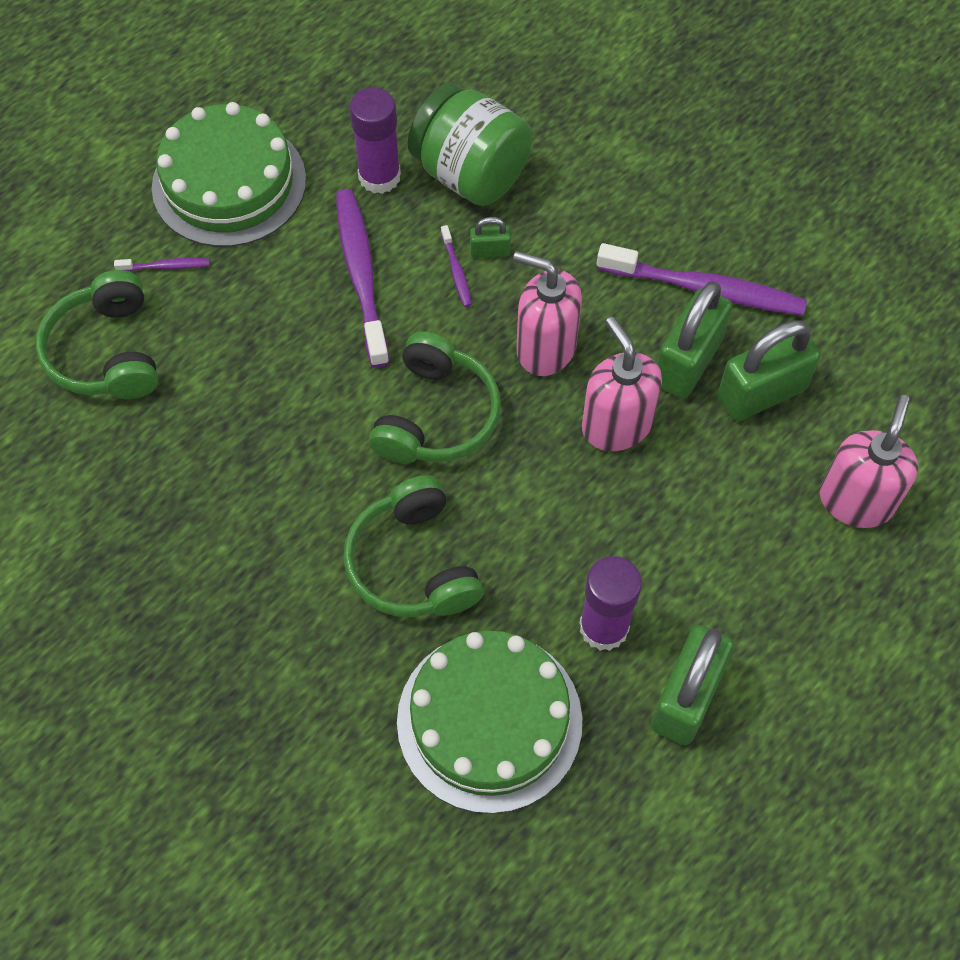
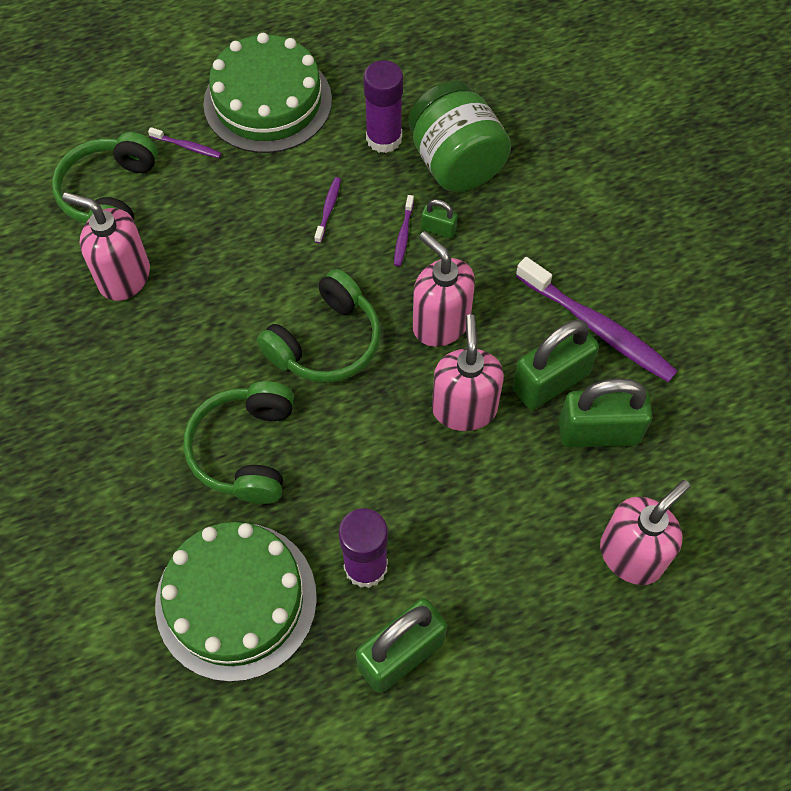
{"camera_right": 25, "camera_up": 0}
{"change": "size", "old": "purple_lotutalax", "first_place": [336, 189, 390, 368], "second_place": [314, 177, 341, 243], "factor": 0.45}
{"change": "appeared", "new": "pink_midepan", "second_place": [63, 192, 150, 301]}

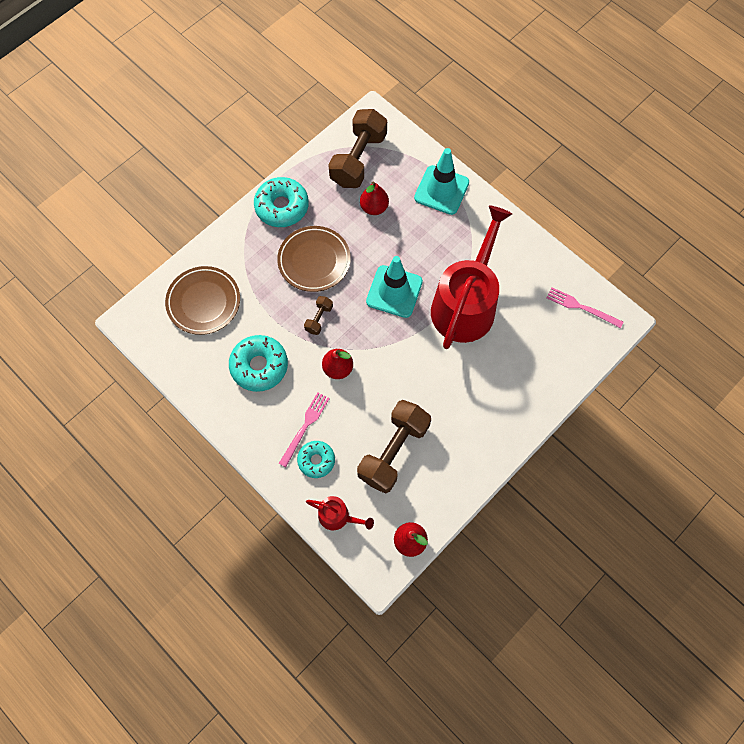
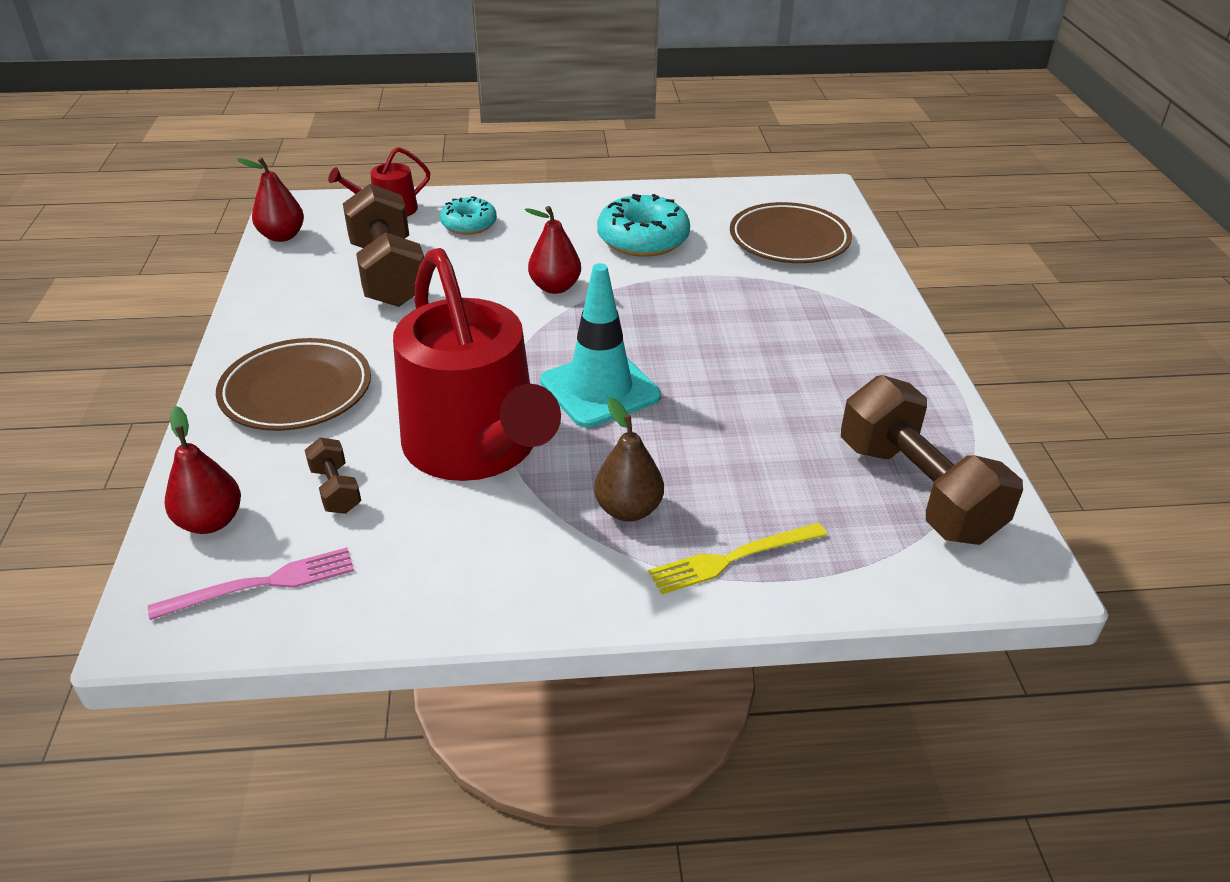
{"camera_right": 130, "camera_up": -30}
{"change": "exchanged", "old": "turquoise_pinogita", "new": "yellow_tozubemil", "first_place": [414, 148, 469, 215], "second_place": [648, 523, 827, 594]}
{"change": "missing", "old": "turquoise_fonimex", "first_place": [254, 177, 309, 227]}
{"change": "relocated", "old": "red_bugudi", "first_place": [360, 182, 389, 215], "second_place": [165, 406, 241, 534]}
{"change": "relocated", "old": "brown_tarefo", "first_place": [277, 226, 351, 292], "second_place": [216, 338, 371, 431]}
{"change": "relocated", "old": "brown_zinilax", "first_place": [304, 296, 333, 335], "second_place": [305, 437, 361, 514]}
{"change": "missing", "old": "pink_tozubemil", "first_place": [279, 393, 330, 467]}
{"change": "appeared", "new": "brown_bugudi", "second_place": [594, 398, 664, 522]}

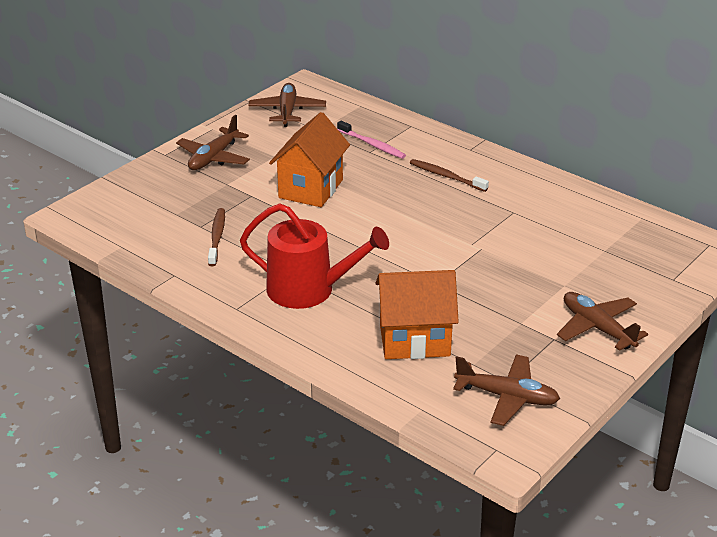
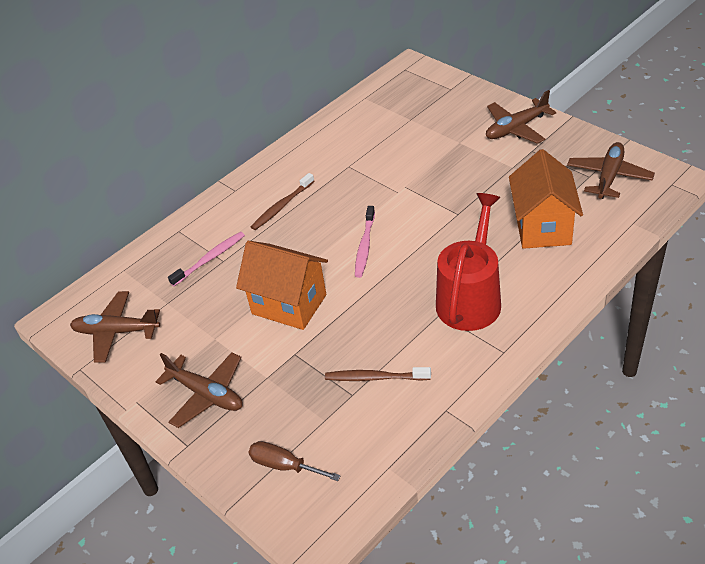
{"camera_right": -80, "camera_up": 10}
{"change": "appeared", "new": "pink_lotutalax", "second_place": [355, 206, 375, 278]}
{"change": "appeared", "new": "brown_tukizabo", "second_place": [248, 441, 341, 481]}

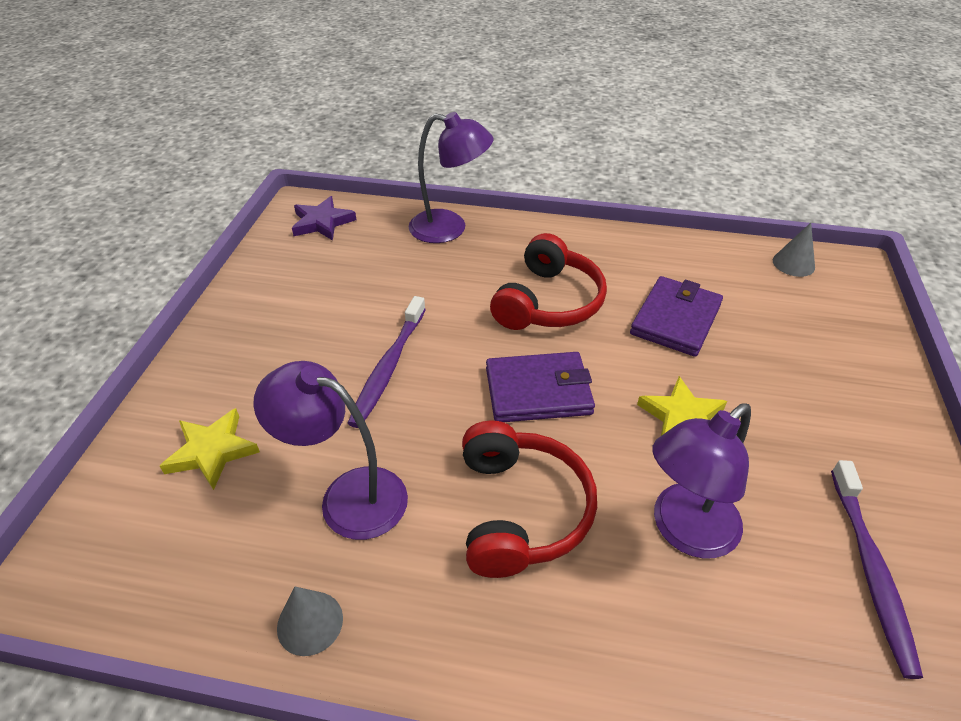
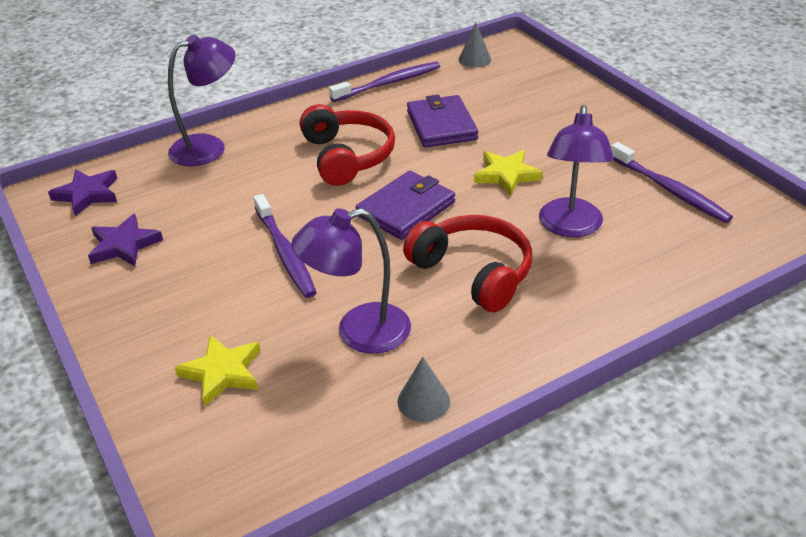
{"camera_right": -40, "camera_up": -5}
{"change": "appeared", "new": "purple_lotutalax", "second_place": [329, 62, 441, 102]}
{"change": "appeared", "new": "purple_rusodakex", "second_place": [88, 214, 163, 267]}

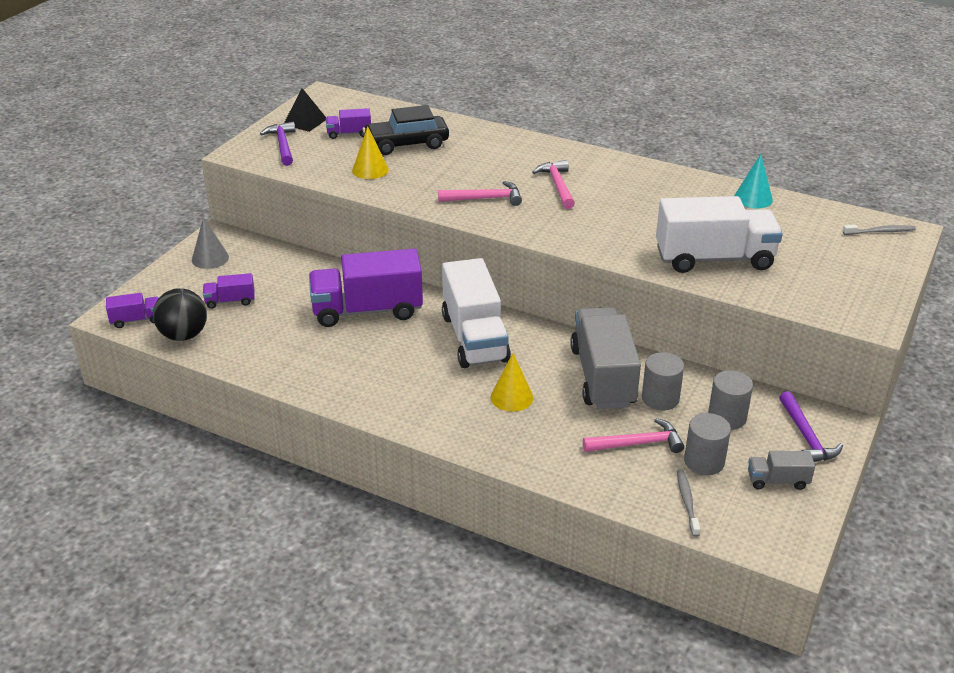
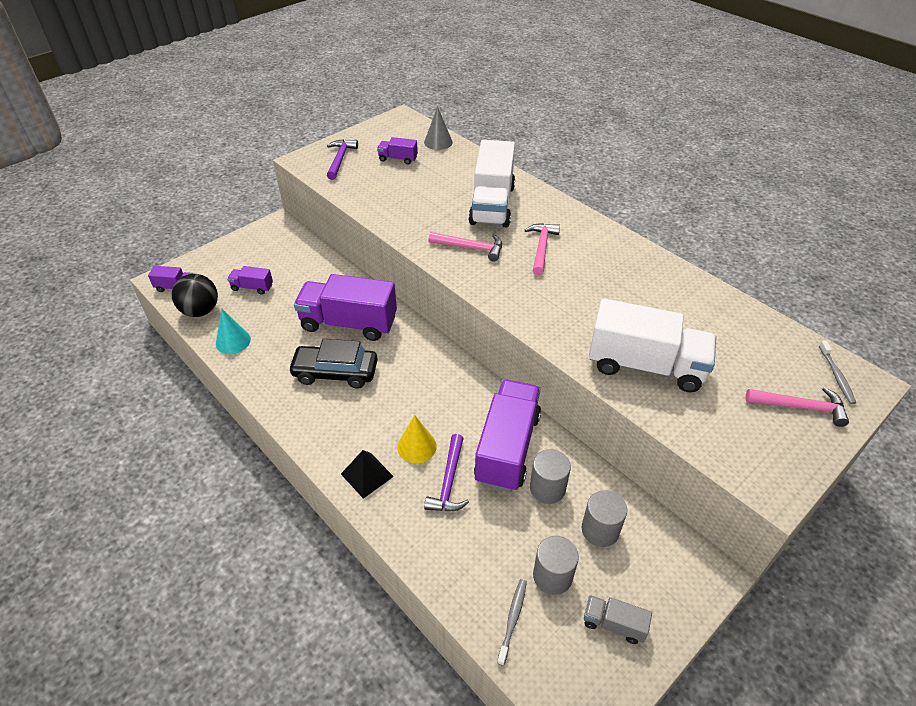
{"camera_right": 20, "camera_up": 10}
{"change": "relocated", "old": "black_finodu", "first_place": [284, 88, 326, 132], "second_place": [341, 450, 394, 499]}
{"change": "relocated", "old": "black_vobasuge", "first_place": [363, 105, 449, 155], "second_place": [288, 339, 378, 389]}
{"change": "missing", "old": "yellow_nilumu", "first_place": [352, 126, 389, 179]}
{"change": "relocated", "old": "turquoise_nilumu", "first_place": [734, 154, 773, 209], "second_place": [216, 309, 251, 354]}
{"change": "relocated", "old": "grey_nilumu", "first_place": [192, 217, 229, 269], "second_place": [424, 106, 453, 150]}
{"change": "spun", "old": "grey_lotutalax", "first_place": [843, 225, 916, 235], "second_place": [819, 341, 856, 404], "degrees": 75}
{"change": "relocated", "old": "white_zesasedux", "first_place": [442, 258, 511, 368], "second_place": [468, 140, 515, 227]}
{"change": "colour", "old": "grey_zesasedux", "new": "purple_zesasedux", "first_place": [570, 307, 641, 409], "second_place": [474, 380, 541, 492]}
{"change": "relocated", "old": "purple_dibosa", "first_place": [779, 391, 843, 462], "second_place": [424, 434, 469, 511]}
{"change": "relocated", "old": "pink_dibosa", "first_place": [583, 418, 684, 453], "second_place": [746, 387, 849, 427]}

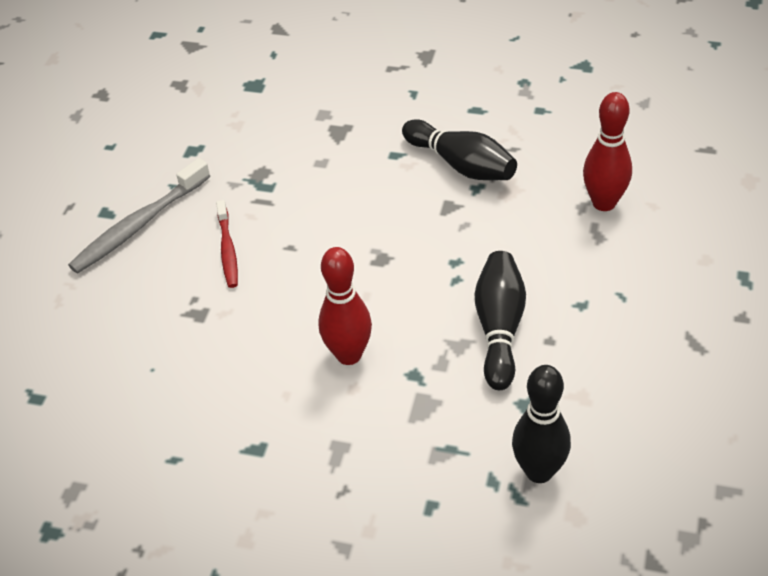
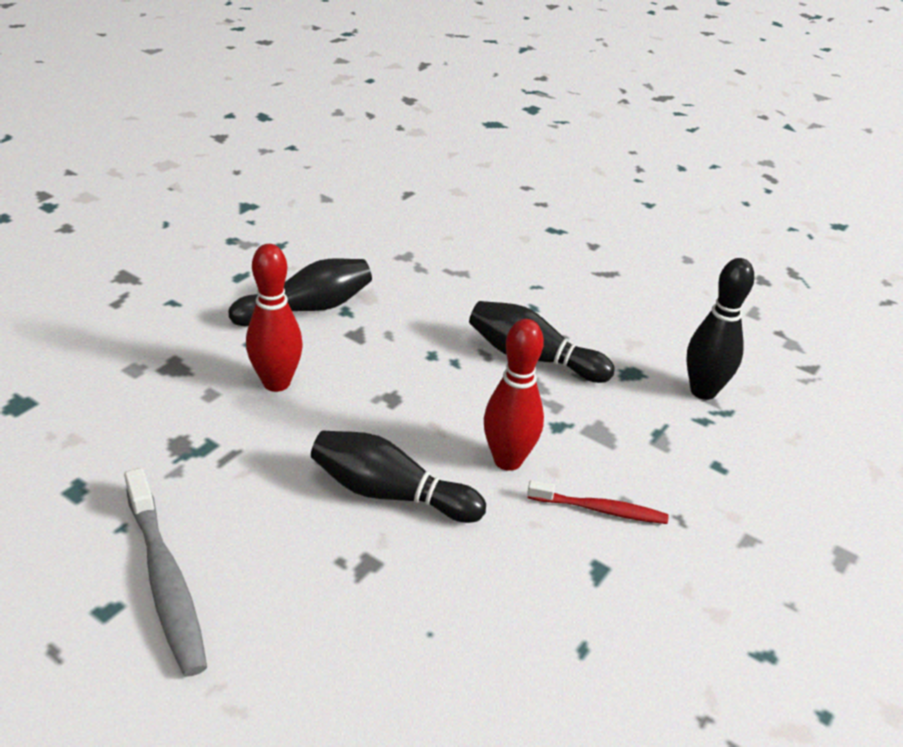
{"camera_right": -75, "camera_up": -10}
{"change": "relocated", "old": "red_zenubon", "first_place": [583, 92, 632, 211], "second_place": [246, 244, 303, 392]}
{"change": "relocated", "old": "red_lotutalax", "first_place": [216, 200, 238, 288], "second_place": [527, 480, 669, 524]}
{"change": "appeared", "new": "black_zenubon", "second_place": [311, 431, 486, 523]}

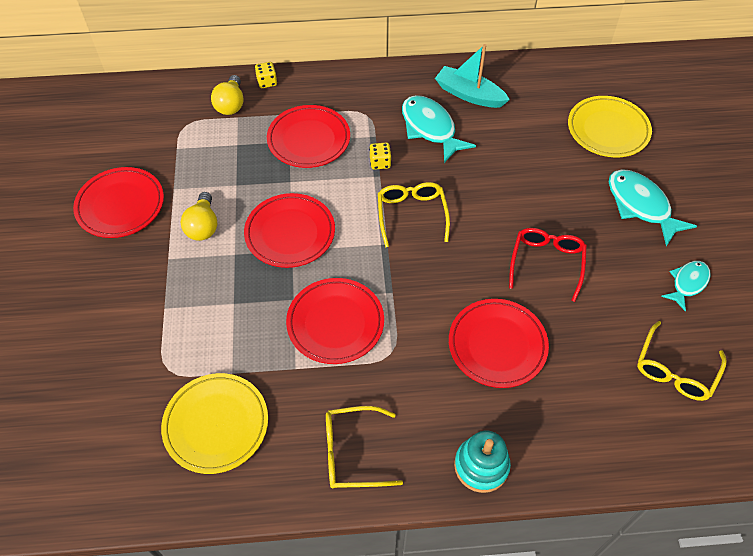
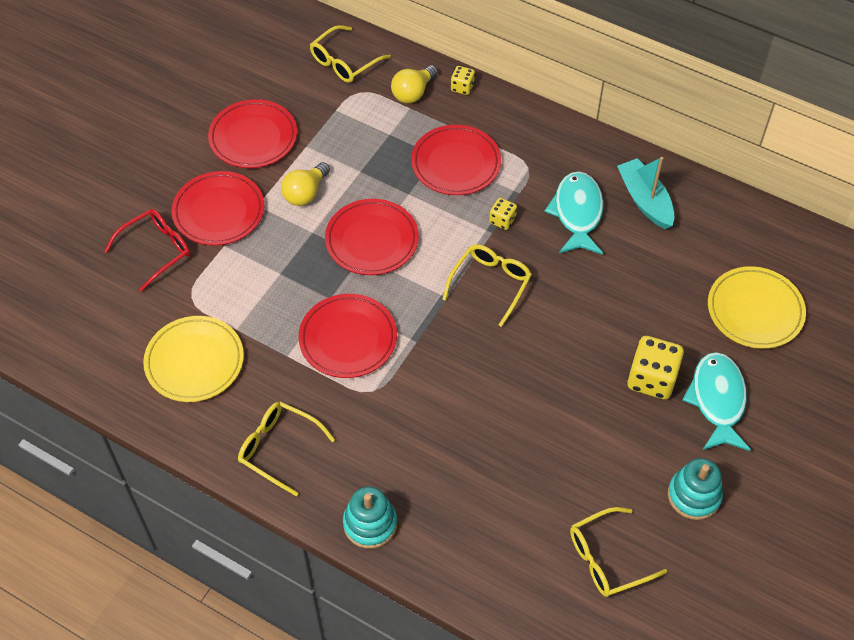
{"camera_right": 35, "camera_up": 0}
{"change": "relocated", "old": "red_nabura", "first_place": [509, 228, 587, 302], "second_place": [104, 209, 190, 292]}
{"change": "exchanged", "old": "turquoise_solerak", "new": "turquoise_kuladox", "first_place": [661, 261, 711, 312], "second_place": [668, 458, 723, 520]}
{"change": "relocated", "old": "red_tarefo", "first_place": [449, 299, 549, 388], "second_place": [172, 171, 264, 246]}
{"change": "appeared", "new": "yellow_nabura", "second_place": [310, 25, 391, 83]}
{"change": "appeared", "new": "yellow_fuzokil", "second_place": [627, 336, 684, 399]}

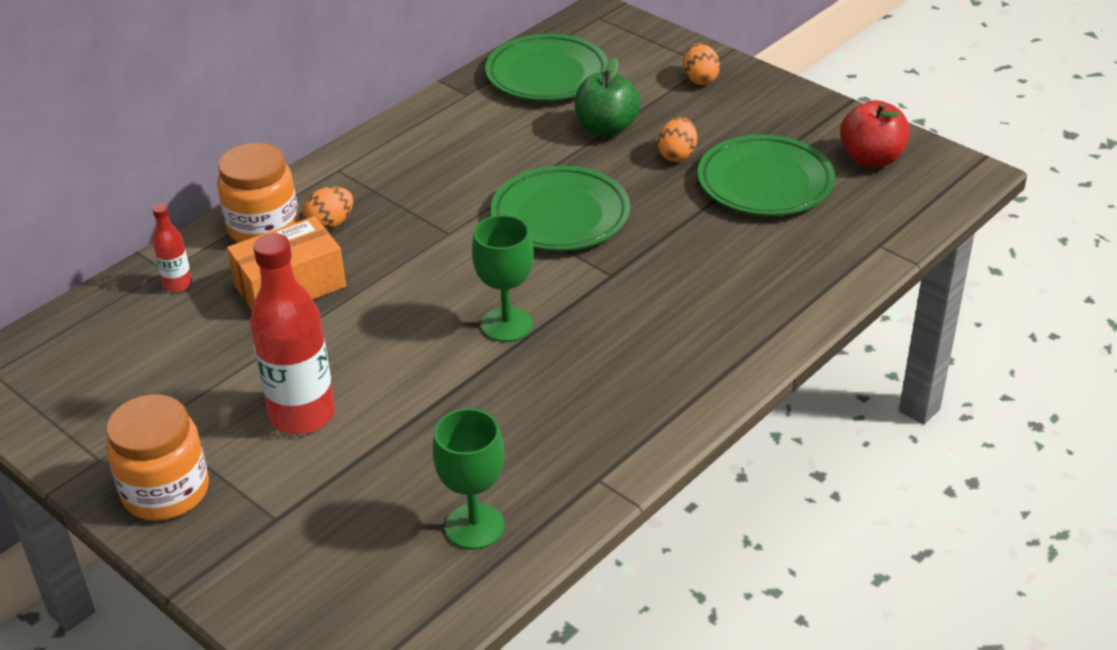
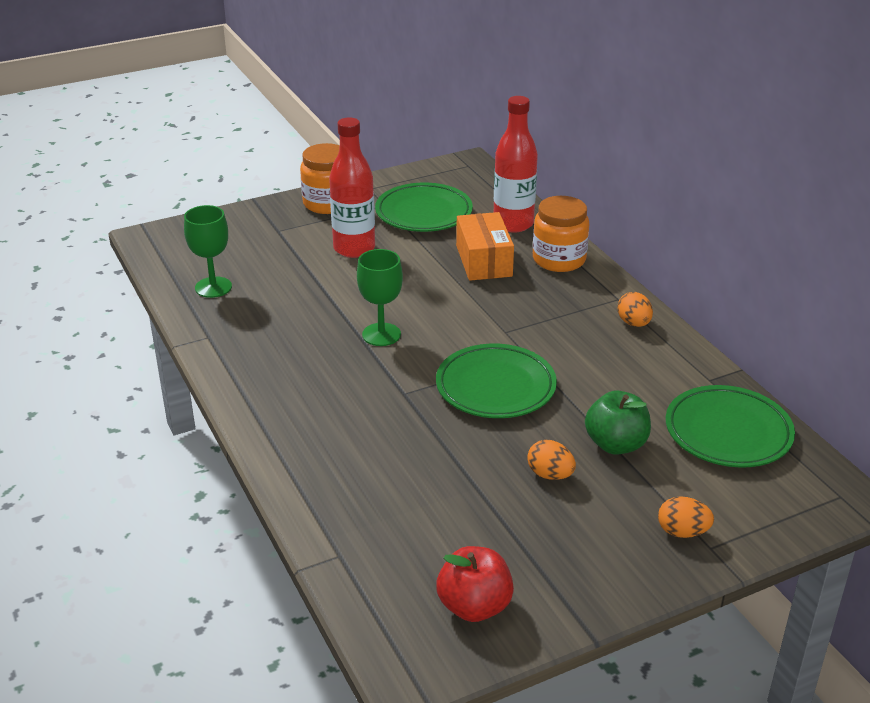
{"camera_right": 110, "camera_up": -5}
{"change": "relocated", "old": "green_tarefo", "first_place": [698, 134, 835, 216], "second_place": [375, 183, 473, 232]}
{"change": "relocated", "old": "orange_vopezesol", "first_place": [302, 187, 353, 230], "second_place": [617, 292, 653, 327]}
{"change": "size", "old": "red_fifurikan", "first_place": [152, 204, 192, 292], "second_place": [494, 96, 538, 232], "factor": 2.07}

